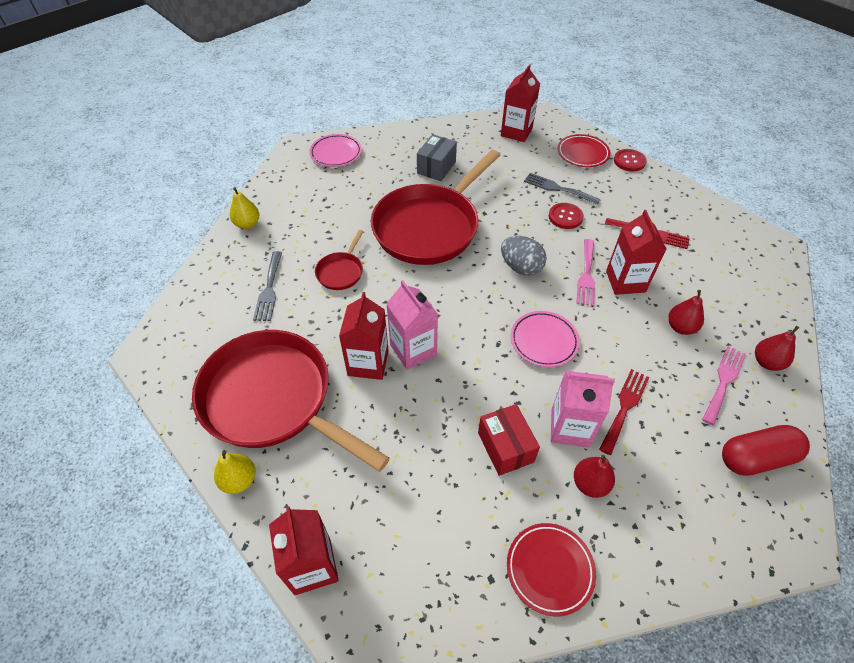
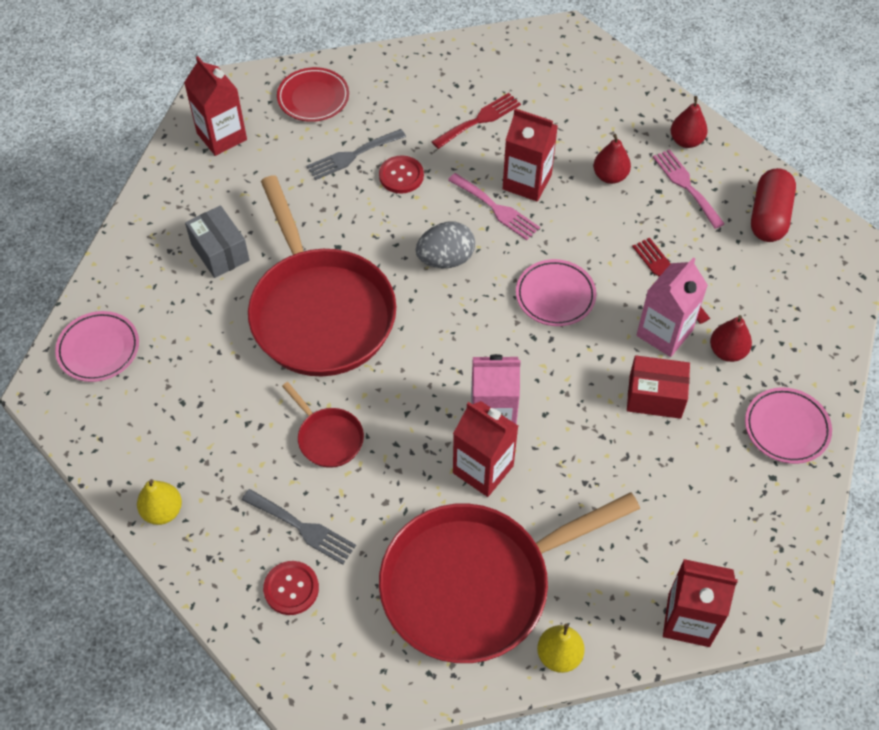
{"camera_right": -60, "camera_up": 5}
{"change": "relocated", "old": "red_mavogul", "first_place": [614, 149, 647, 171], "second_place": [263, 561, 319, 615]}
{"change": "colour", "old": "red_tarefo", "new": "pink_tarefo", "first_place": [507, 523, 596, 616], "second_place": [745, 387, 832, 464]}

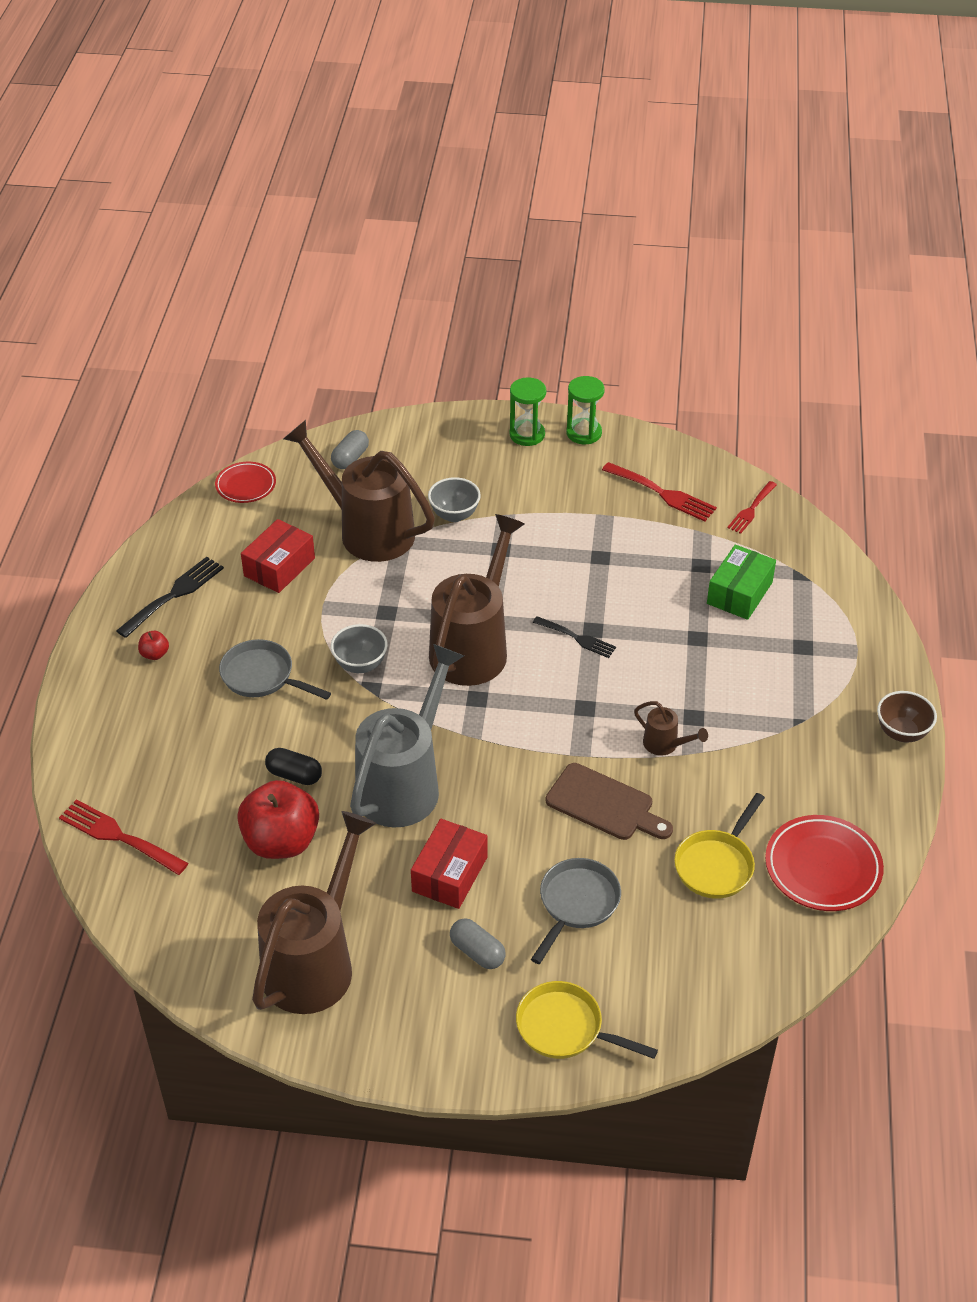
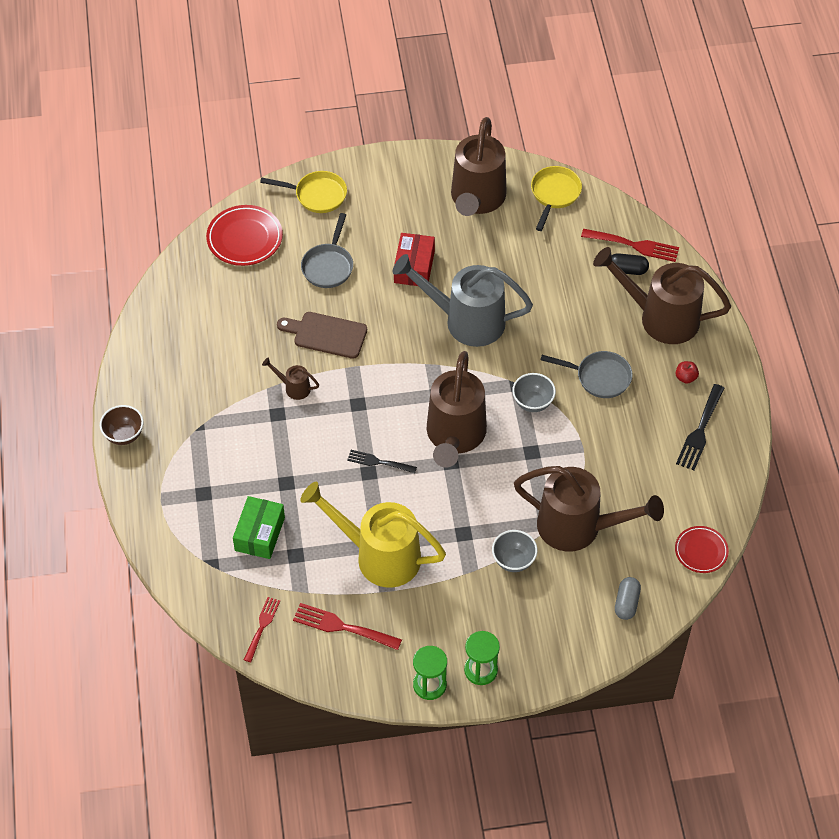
{"camera_right": 165, "camera_up": 10}
{"change": "missing", "old": "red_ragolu", "first_place": [241, 519, 315, 593]}
{"change": "spun", "old": "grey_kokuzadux", "first_place": [350, 644, 464, 827], "second_place": [393, 254, 533, 347], "degrees": 90}
{"change": "relocated", "old": "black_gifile", "first_place": [265, 748, 322, 785], "second_place": [612, 253, 649, 275]}
{"change": "missing", "old": "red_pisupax", "first_place": [237, 780, 319, 859]}
{"change": "relocated", "old": "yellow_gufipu", "first_place": [674, 793, 765, 899], "second_place": [531, 166, 582, 231]}
{"change": "relocated", "old": "red_tarefo", "first_place": [765, 815, 884, 911], "second_place": [206, 205, 283, 266]}
{"change": "missing", "old": "grey_gifile", "first_place": [450, 919, 506, 969]}
{"change": "appeared", "new": "brown_kokuzadux", "second_place": [593, 247, 731, 344]}
{"change": "appeared", "new": "yellow_kokuzadux", "second_place": [300, 482, 446, 588]}

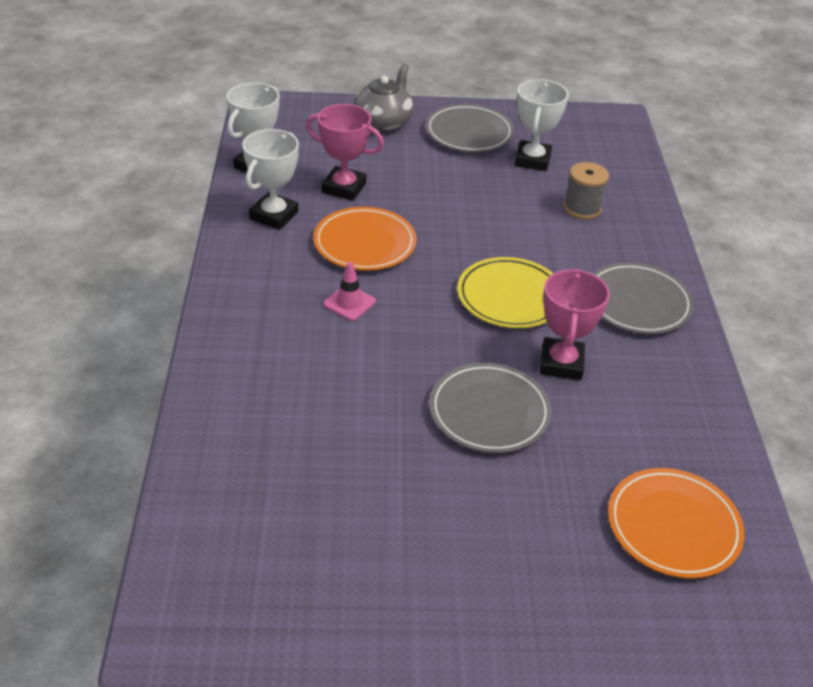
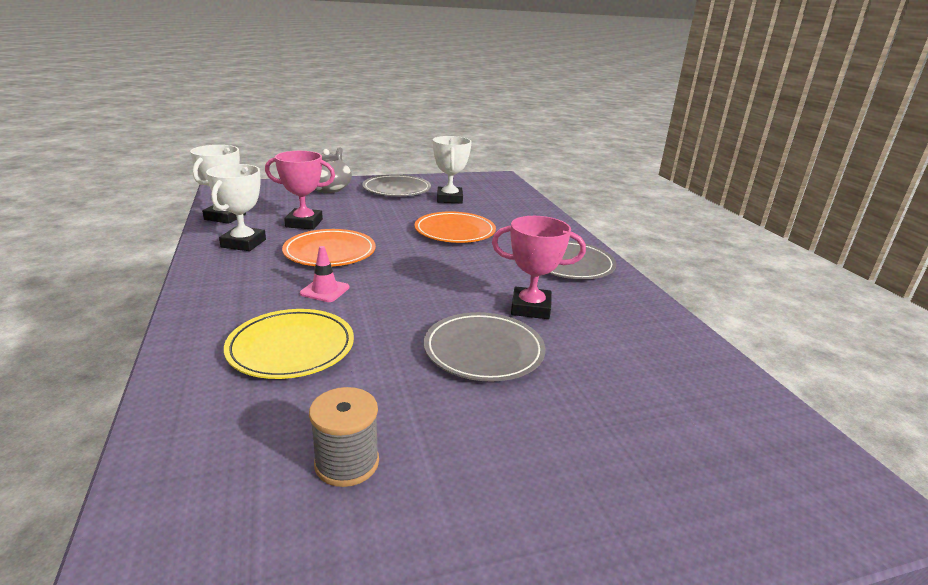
{"camera_right": -15, "camera_up": -15}
{"change": "relocated", "old": "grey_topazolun", "first_place": [564, 162, 609, 219], "second_place": [309, 387, 379, 487]}
{"change": "relocated", "old": "yellow_tarefo", "first_place": [457, 257, 554, 328], "second_place": [224, 309, 354, 379]}
{"change": "spun", "old": "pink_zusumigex", "first_place": [540, 269, 610, 380], "second_place": [492, 216, 586, 319], "degrees": -75}
{"change": "relocated", "old": "orange_tarefo", "first_place": [608, 468, 745, 579], "second_place": [415, 211, 496, 243]}

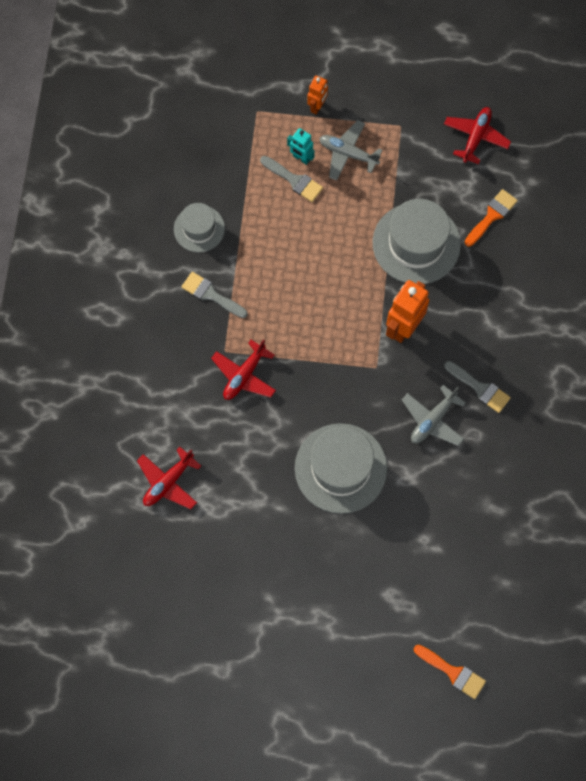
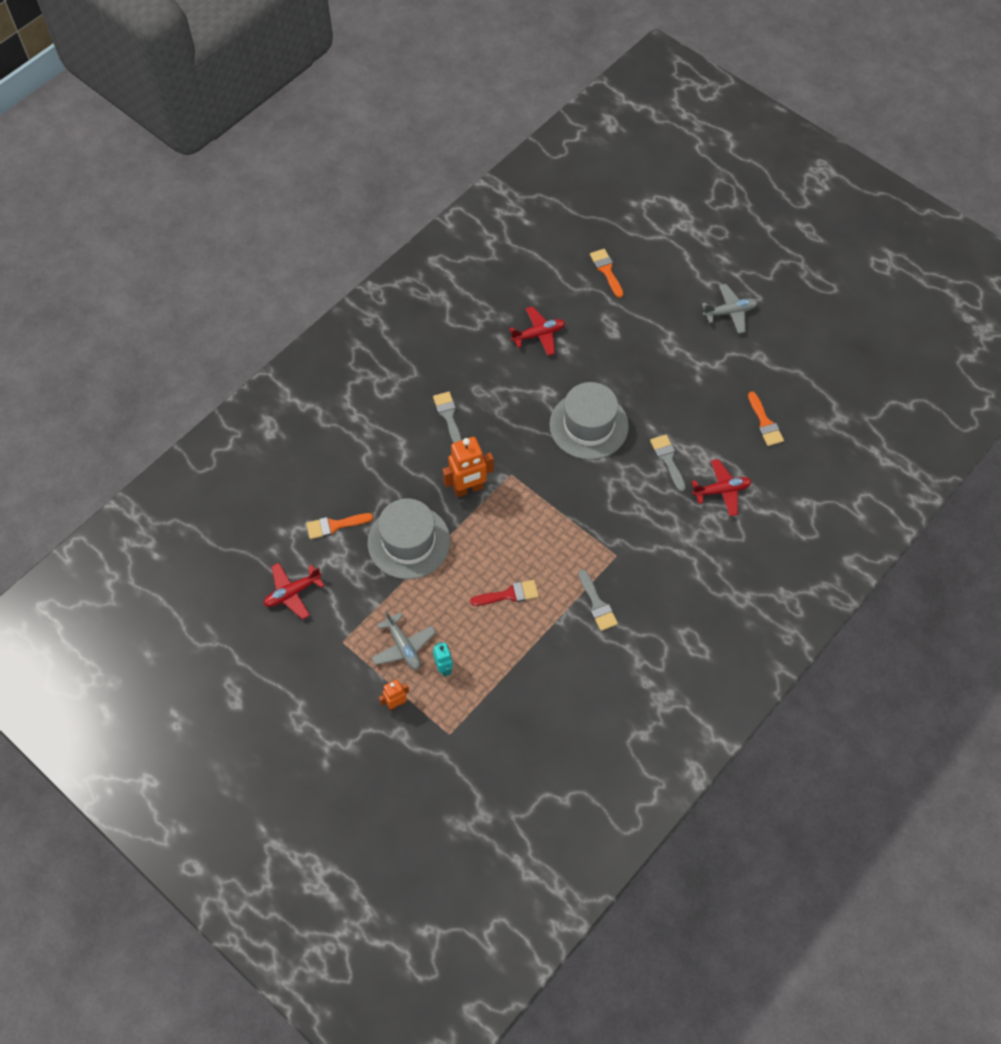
{"camera_right": -145, "camera_up": -10}
{"change": "relocated", "old": "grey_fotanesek", "first_place": [260, 156, 323, 202], "second_place": [650, 435, 686, 492]}
{"change": "missing", "old": "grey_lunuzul", "first_place": [174, 203, 225, 253]}
{"change": "relocated", "old": "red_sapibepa", "first_place": [211, 339, 276, 400], "second_place": [509, 306, 565, 356]}
{"change": "relocated", "old": "grey_sapibepa", "first_place": [402, 385, 466, 446], "second_place": [702, 284, 758, 334]}
{"change": "appeared", "new": "orange_fotanesek", "second_place": [748, 392, 784, 446]}
{"change": "appeared", "new": "red_fotanesek", "second_place": [470, 580, 539, 606]}

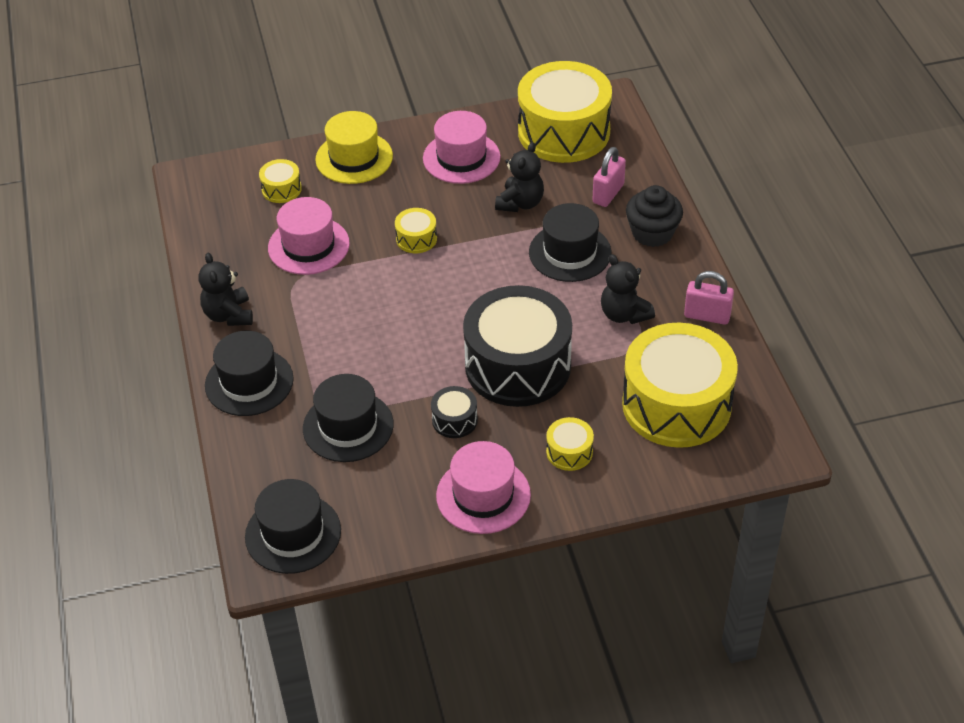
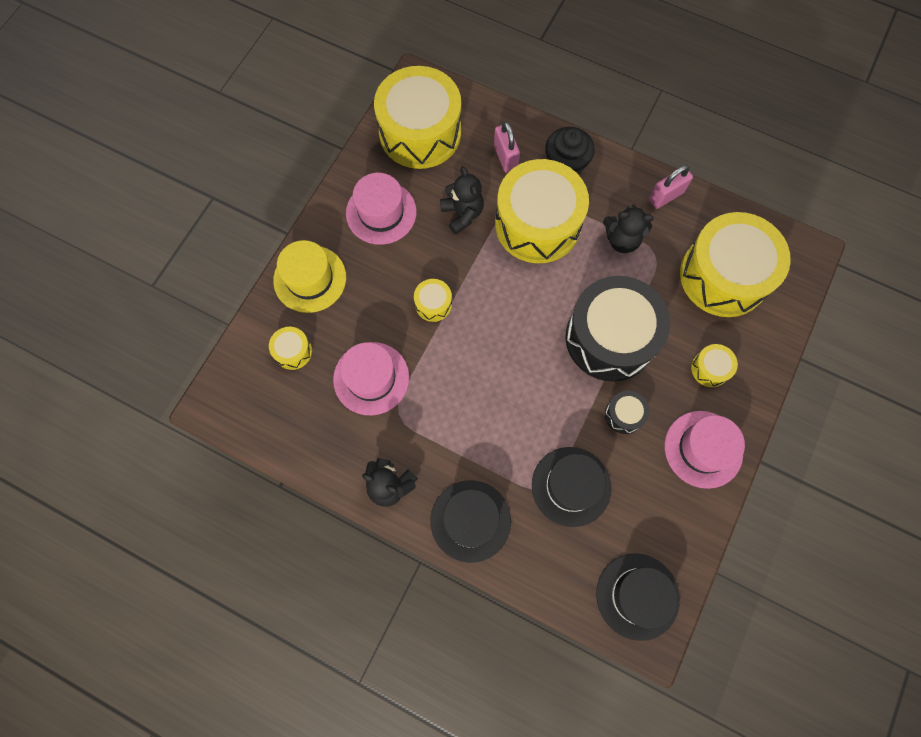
{"camera_right": -50, "camera_up": 25}
{"change": "exchanged", "old": "black_lunuzul", "new": "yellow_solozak", "first_place": [529, 203, 611, 282], "second_place": [495, 159, 589, 263]}

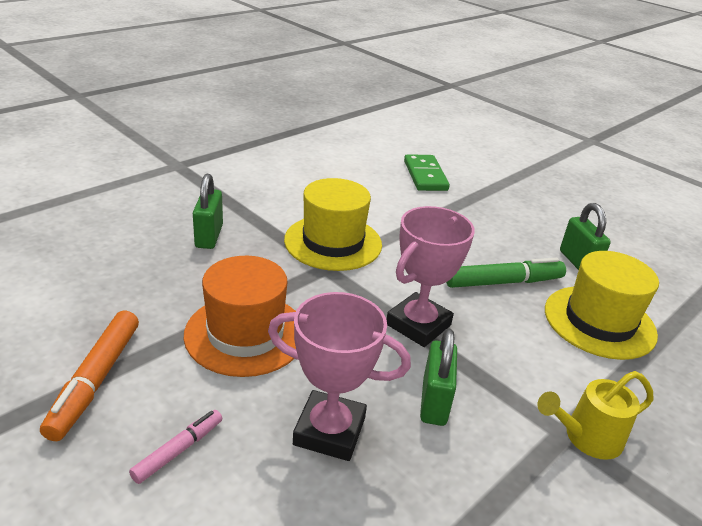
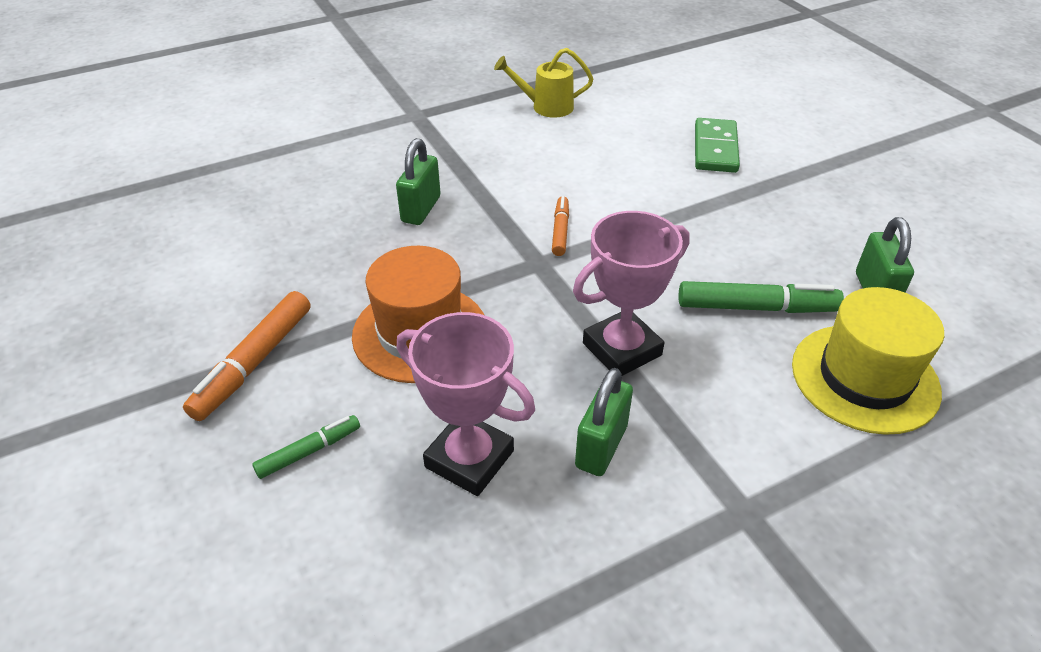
{"camera_right": 20, "camera_up": 10}
{"change": "exchanged", "old": "yellow_lunuzul", "new": "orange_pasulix", "first_place": [284, 178, 382, 271], "second_place": [552, 196, 569, 256]}
{"change": "relocated", "old": "yellow_kokuzadux", "first_place": [537, 371, 653, 460], "second_place": [494, 48, 593, 118]}
{"change": "colour", "old": "pink_pasulix", "new": "green_pasulix", "first_place": [129, 410, 222, 484], "second_place": [252, 415, 360, 479]}

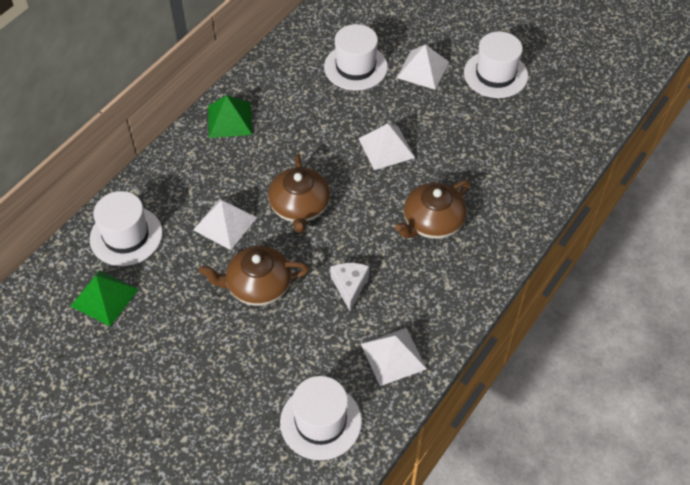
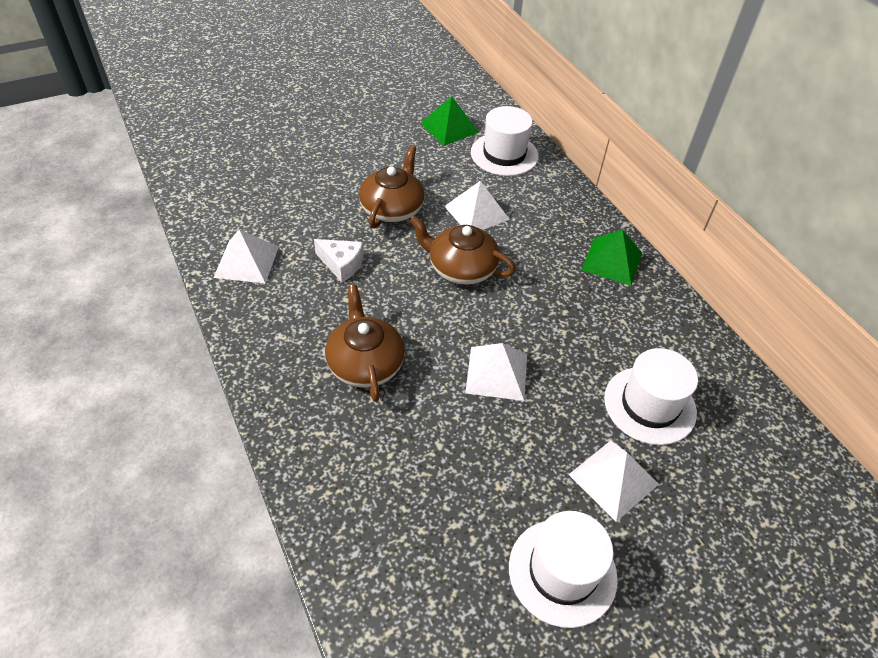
{"camera_right": 115, "camera_up": -5}
{"change": "missing", "old": "white_lunuzul", "first_place": [280, 376, 362, 460]}

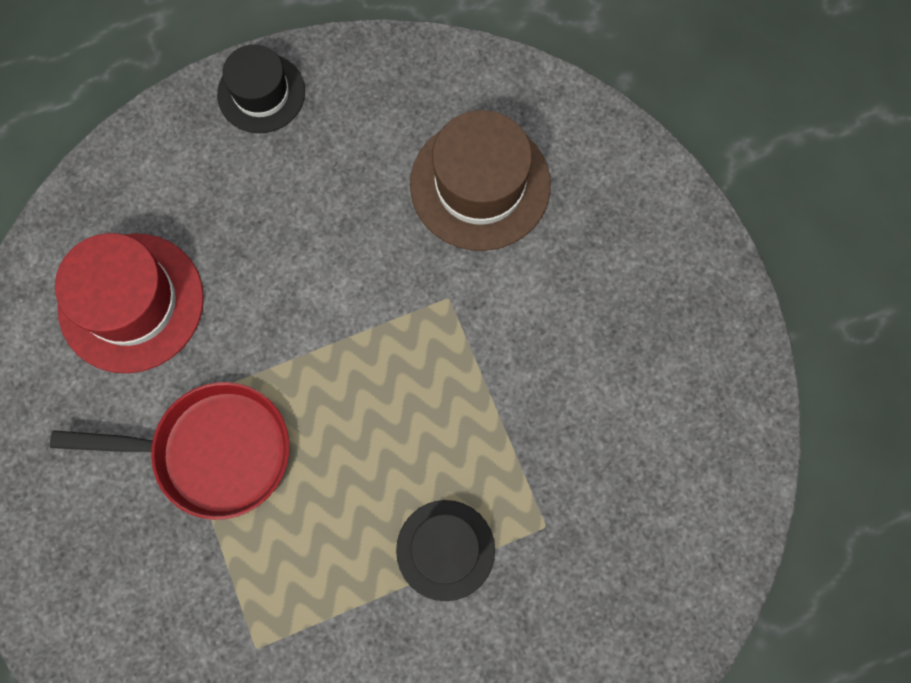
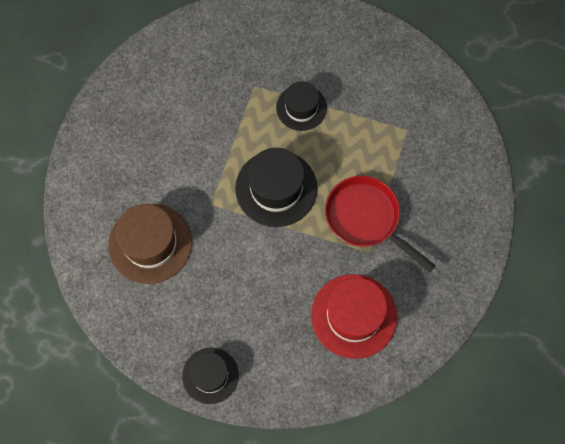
{"camera_right": -140, "camera_up": -5}
{"change": "appeared", "new": "black_lunuzul", "second_place": [235, 148, 317, 227]}

